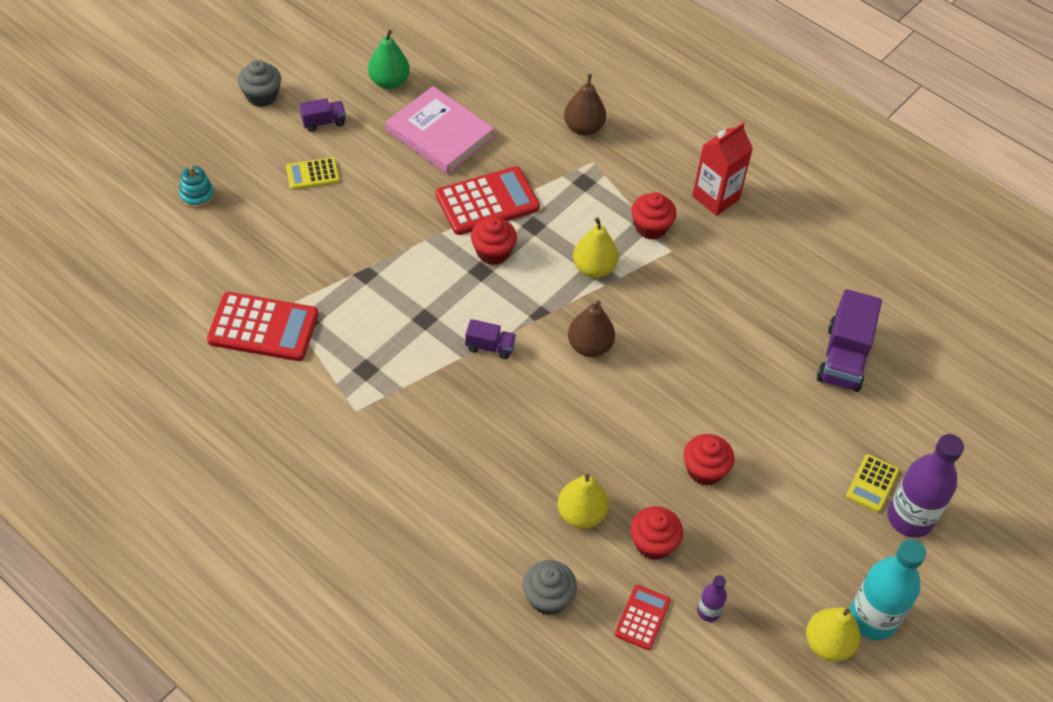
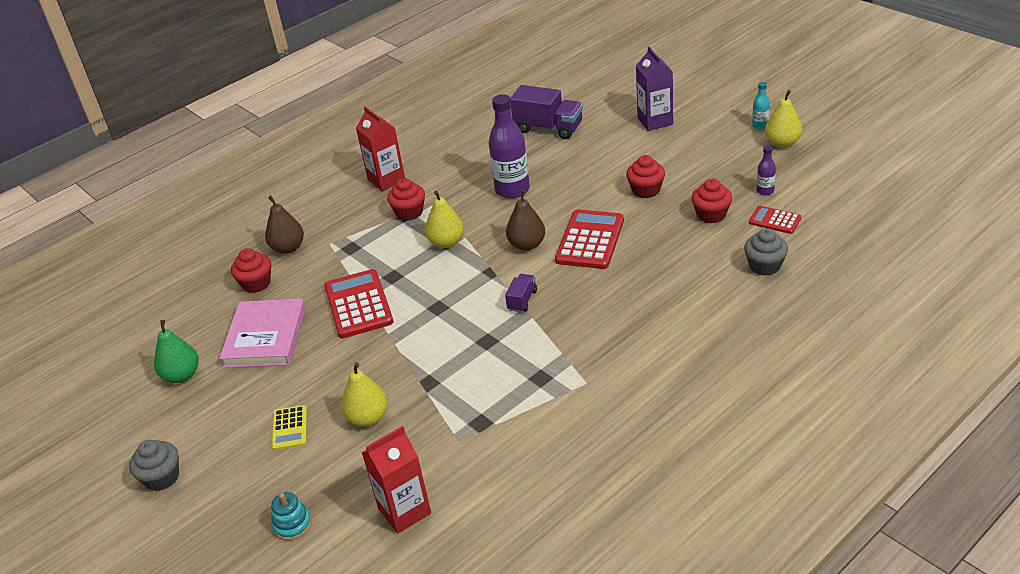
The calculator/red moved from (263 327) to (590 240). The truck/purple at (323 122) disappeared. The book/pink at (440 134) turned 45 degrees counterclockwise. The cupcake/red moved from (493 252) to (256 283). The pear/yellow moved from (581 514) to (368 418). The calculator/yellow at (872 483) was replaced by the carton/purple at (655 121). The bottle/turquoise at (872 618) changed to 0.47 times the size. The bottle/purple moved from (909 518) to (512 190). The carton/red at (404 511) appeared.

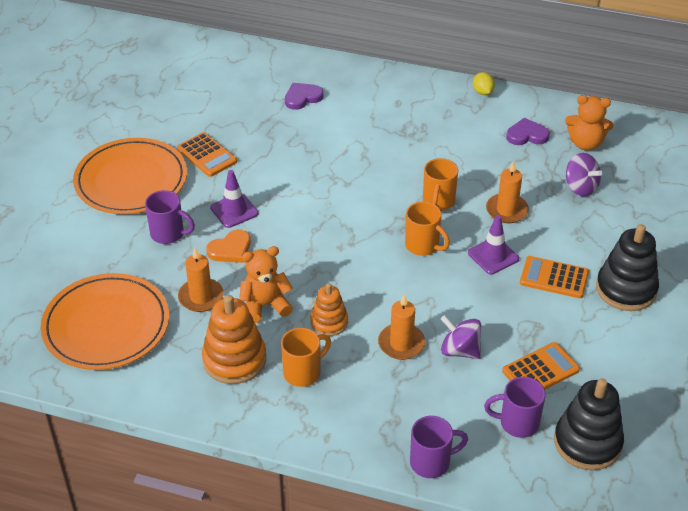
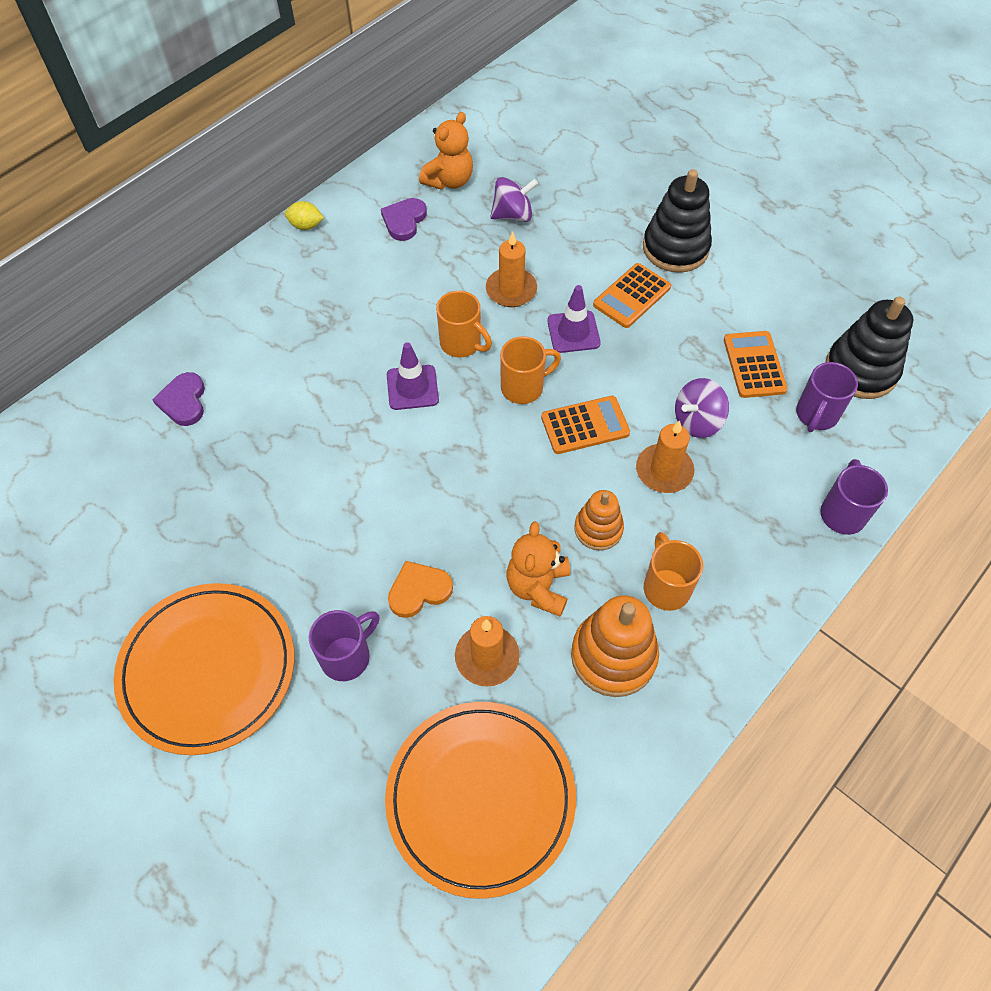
The calculator/orange moved from (207 155) to (585 425). The heart/orange at (230 249) turned 105 degrees counterclockwise. The traffic cone/purple moved from (234 210) to (412 387).

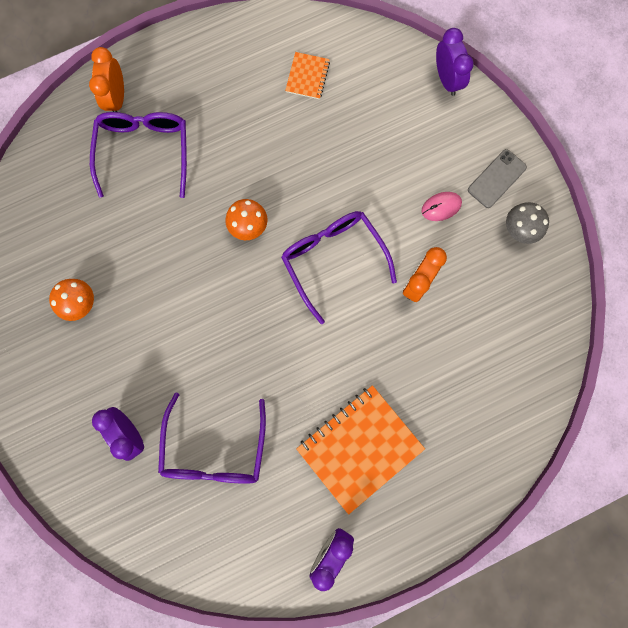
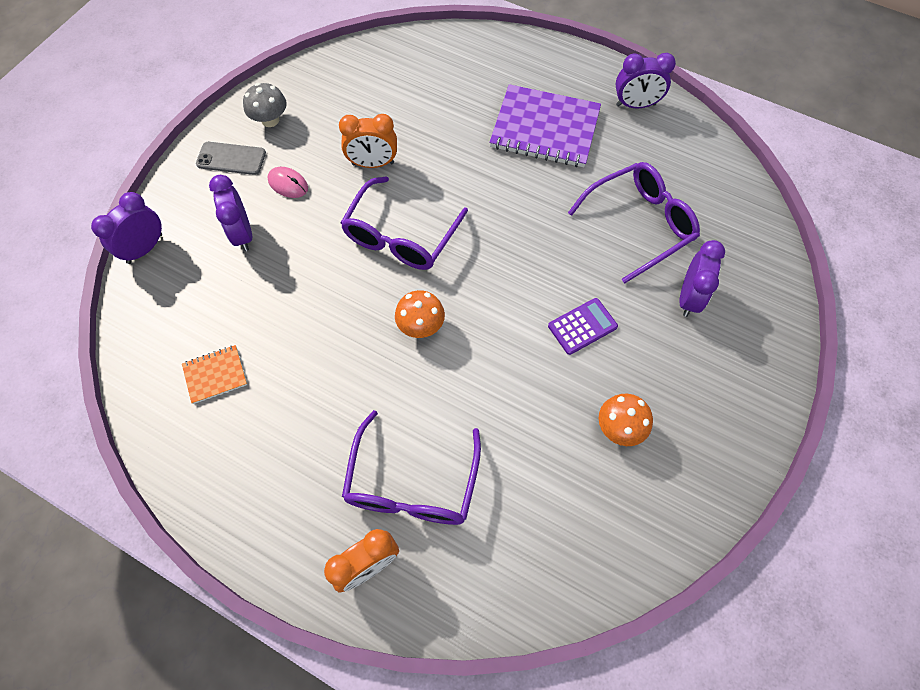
The glasses/purple at (144 151) turned 45 degrees counterclockwise. The notebook/orange at (359 448) became the notebook/purple at (545 128). The clock/purple at (242 234) appeared. The calculator/purple at (582 326) appeared.

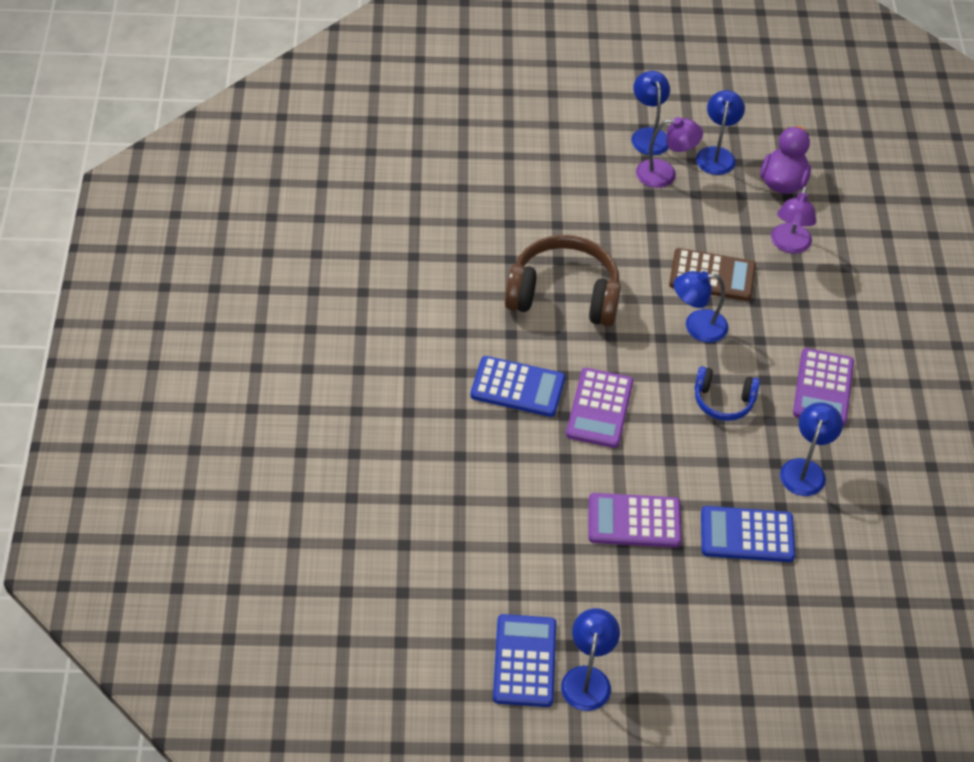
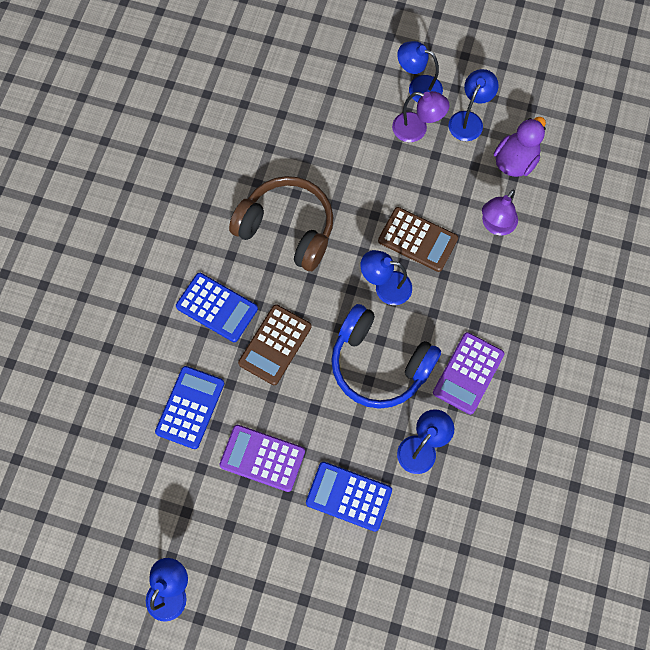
The calculator/blue moved from (524 661) to (190 407). The calculator/purple at (599 408) became the calculator/brown at (275 345). The lamp/blue at (648 135) turned 75 degrees counterclockwise. The headphones/blue at (723 401) changed to 1.84 times the size.

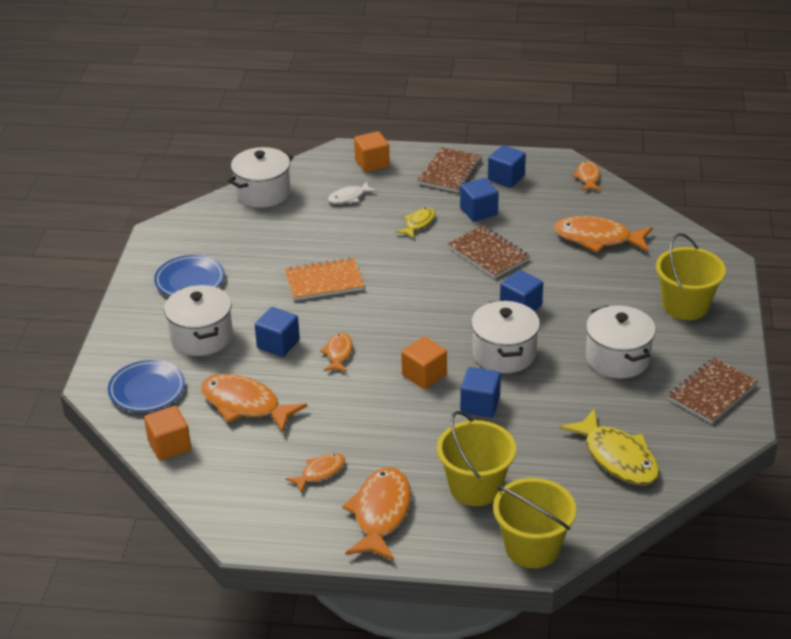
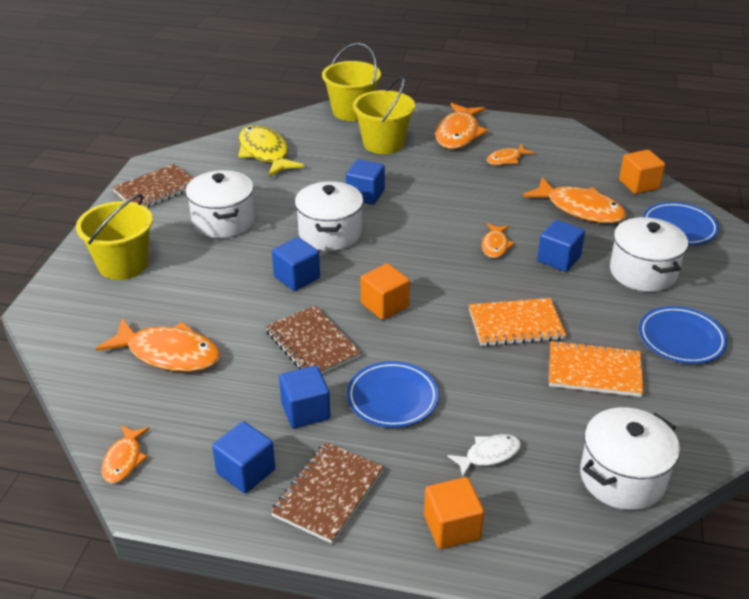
The fish/yellow at (418 223) was replaced by the plate/blue at (392 398). The cube/orange moved from (424 375) to (384 305). The notebook/orange at (594 371) appeared.

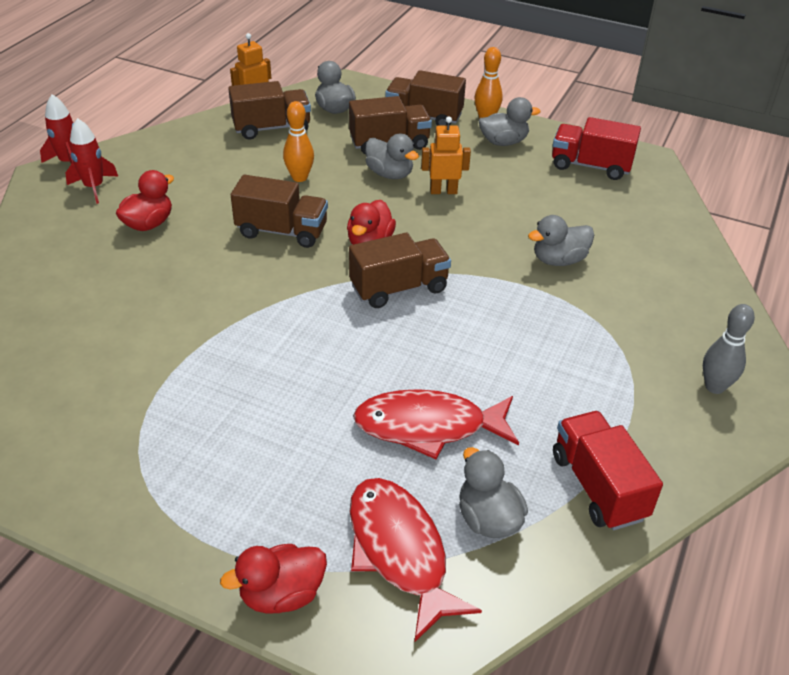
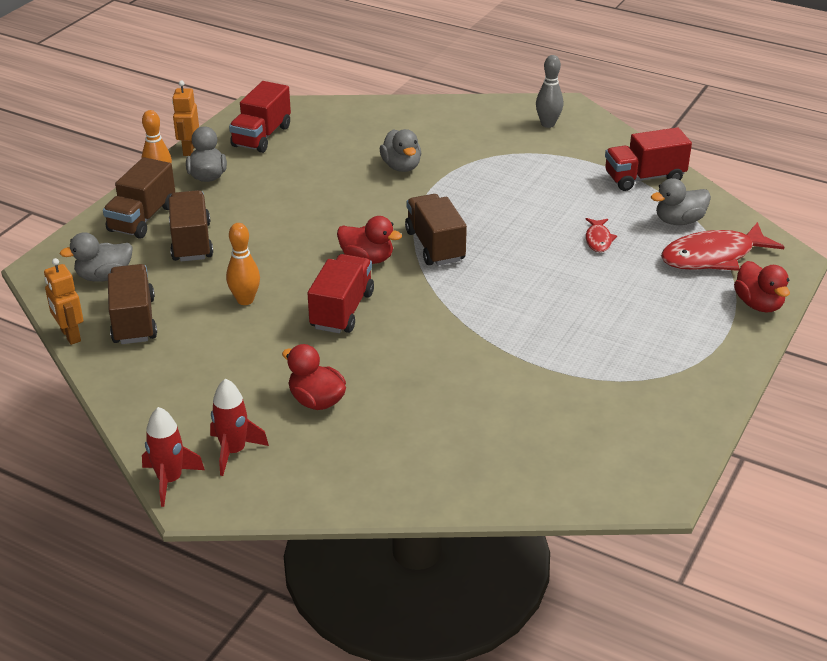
The truck/brown at (282 231) became the truck/red at (342 310). The fish/red at (428 426) changed to 0.49 times the size. The duck/grey at (390 174) disappeared. The robot/orange moved from (443 191) to (189 150).

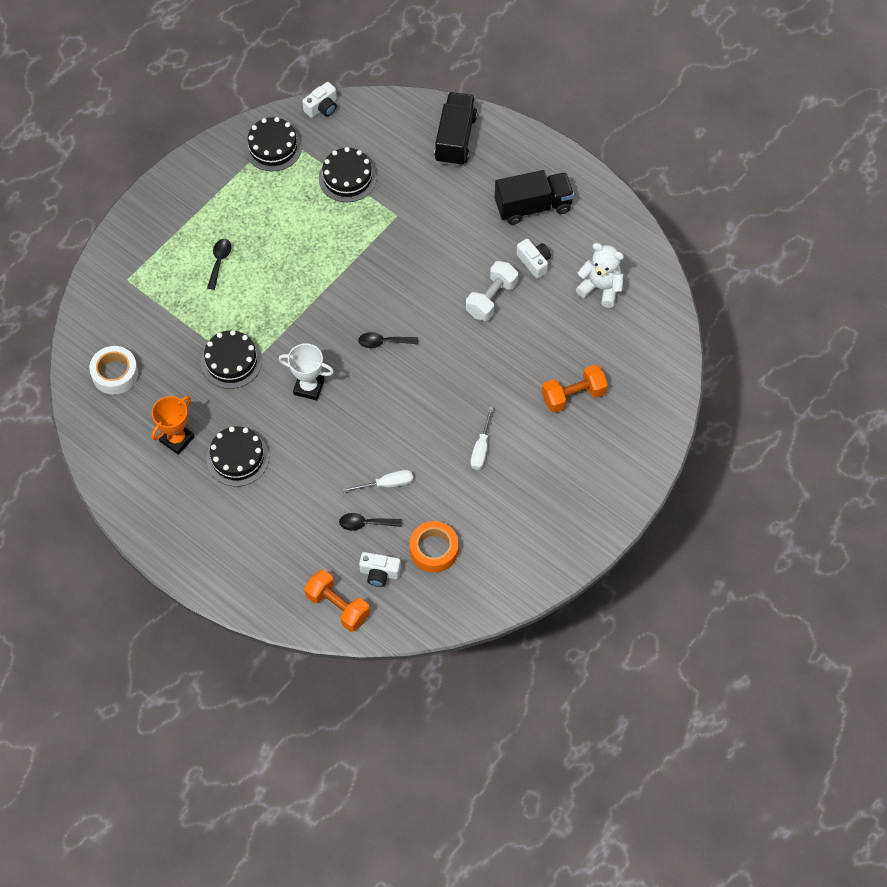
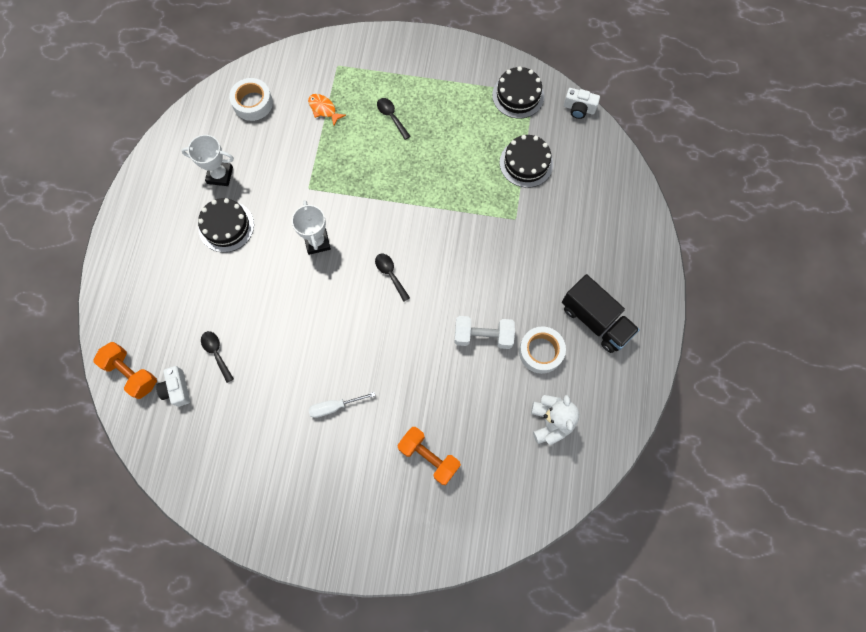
The trophy/orange at (177 439) became the trophy/white at (220 175). The cake/black at (231 361) disappeared. The spoon/black at (219 261) turned 105 degrees counterclockwise. The dumbbell/orange at (337 606) turned 60 degrees counterclockwise. The screwdriver/white at (387 484) disappeared. The tape/orange at (434 550) disappeared. The truck/black at (455 139) disappeared. The camera/white at (534 262) was replaced by the tape/white at (540 351). The fish/orange at (324 109) appeared.

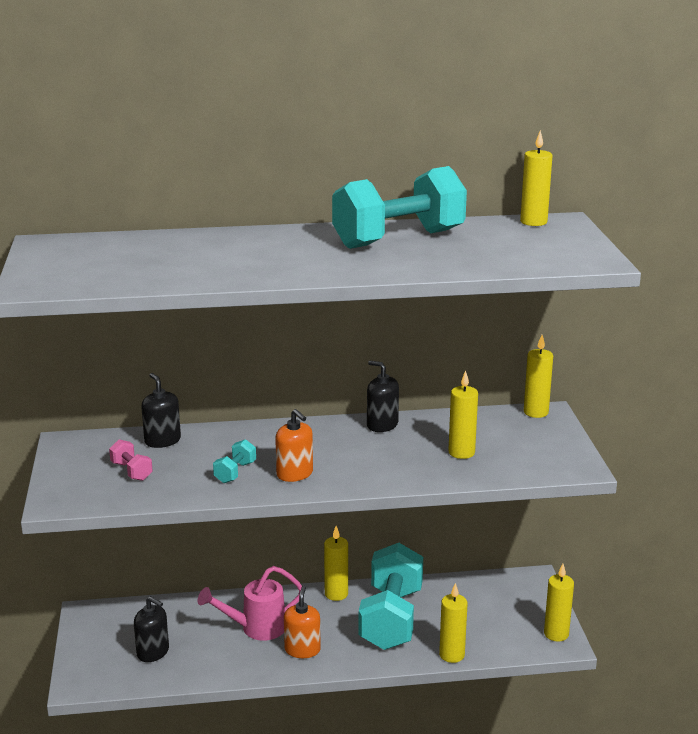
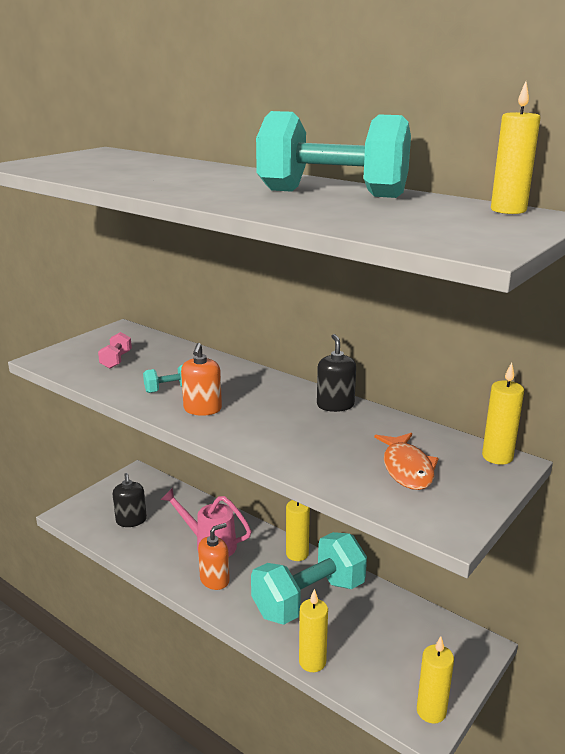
The soap dispenser/black at (162 441) disappeared. The candle/yellow at (461 452) disappeared. The fish/orange at (407 468) appeared.

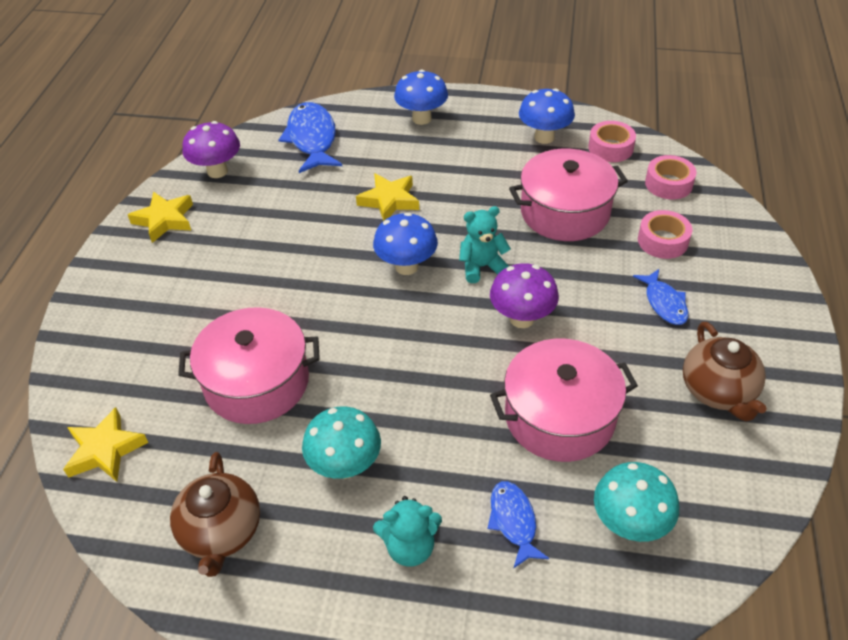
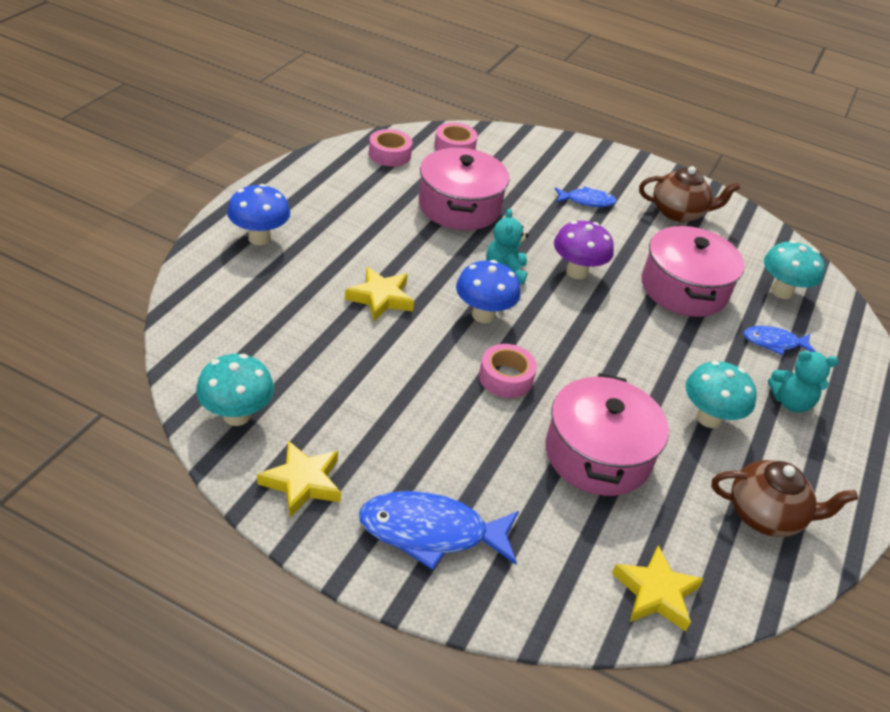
The mushroom/purple at (217 171) became the mushroom/turquoise at (237 415). The fish/blue moved from (312 139) to (431 532). The teddy bear/turquoise at (410 547) turned 90 degrees clockwise. The mushroom/blue at (544 137) disappeared. The tape/pink moved from (662 241) to (506 377).

